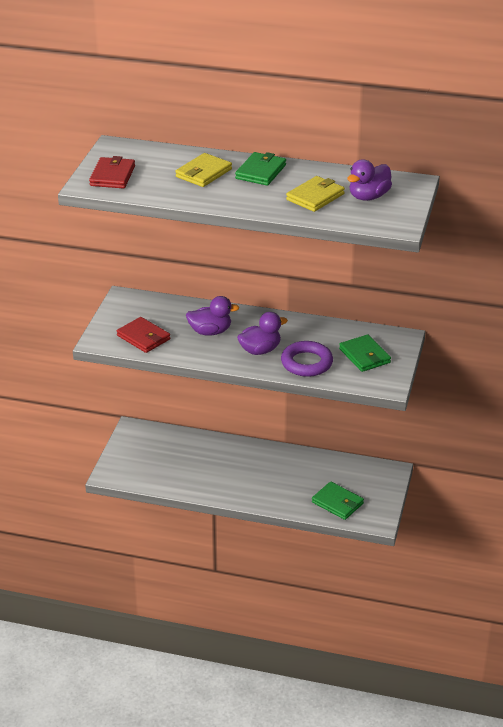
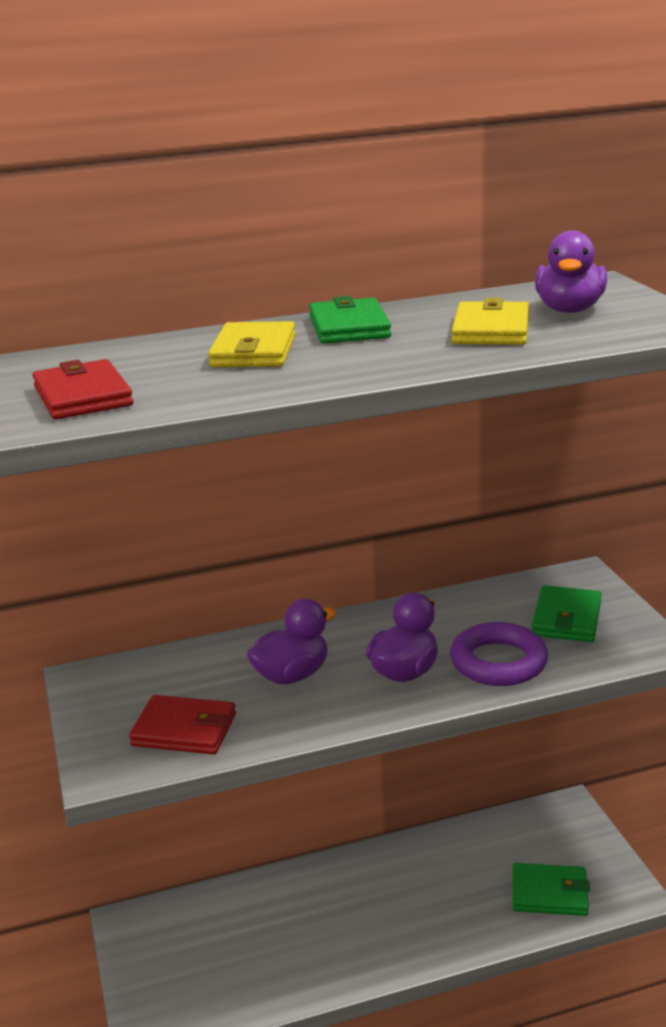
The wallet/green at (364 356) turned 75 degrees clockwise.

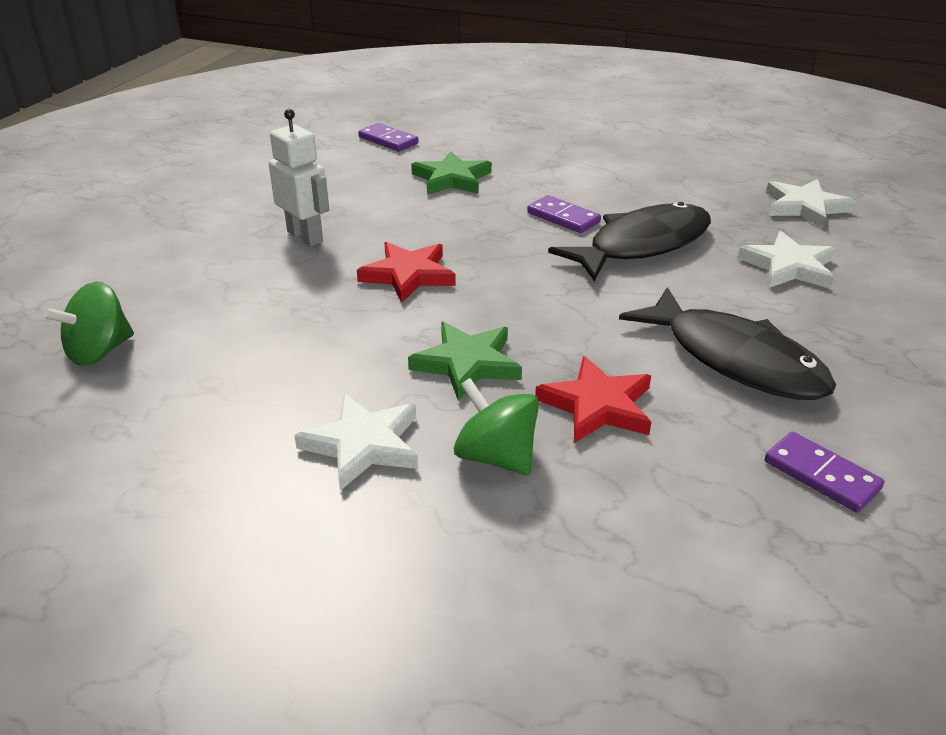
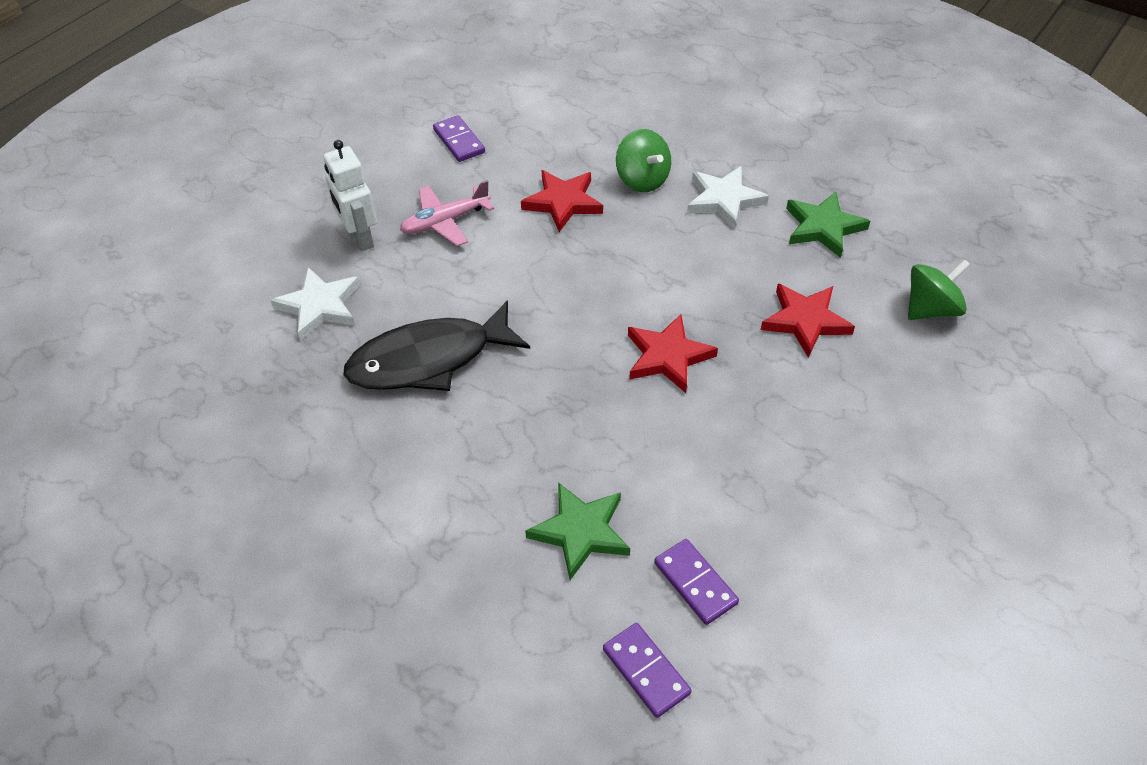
The robot/white moved from (305 236) to (359 237). The star/green moved from (467 363) to (823 227). The domino/purple moved from (563 217) to (695 583). The fish/black at (735 359) was replaced by the plane/pink at (445 222). The star/white at (804 207) disappeared. The star/red at (805 321) appeared.

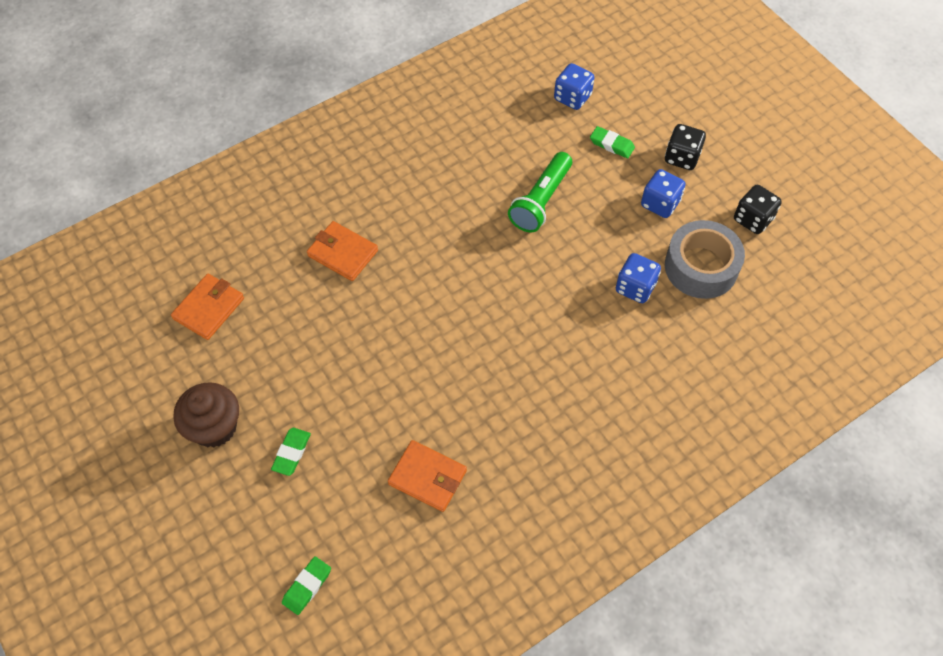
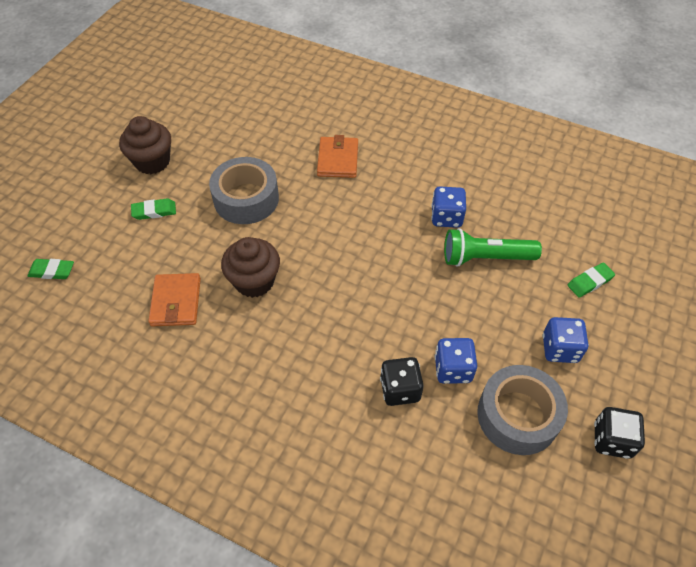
The wallet/orange at (209 308) disappeared. The dice/blue moved from (572 97) to (446 217). The eraser/green at (611 144) turned 60 degrees clockwise. The dice/black moved from (682 157) to (400 389). The tape/grey at (246 199) appeared. The cupcake/brown at (254 281) appeared.

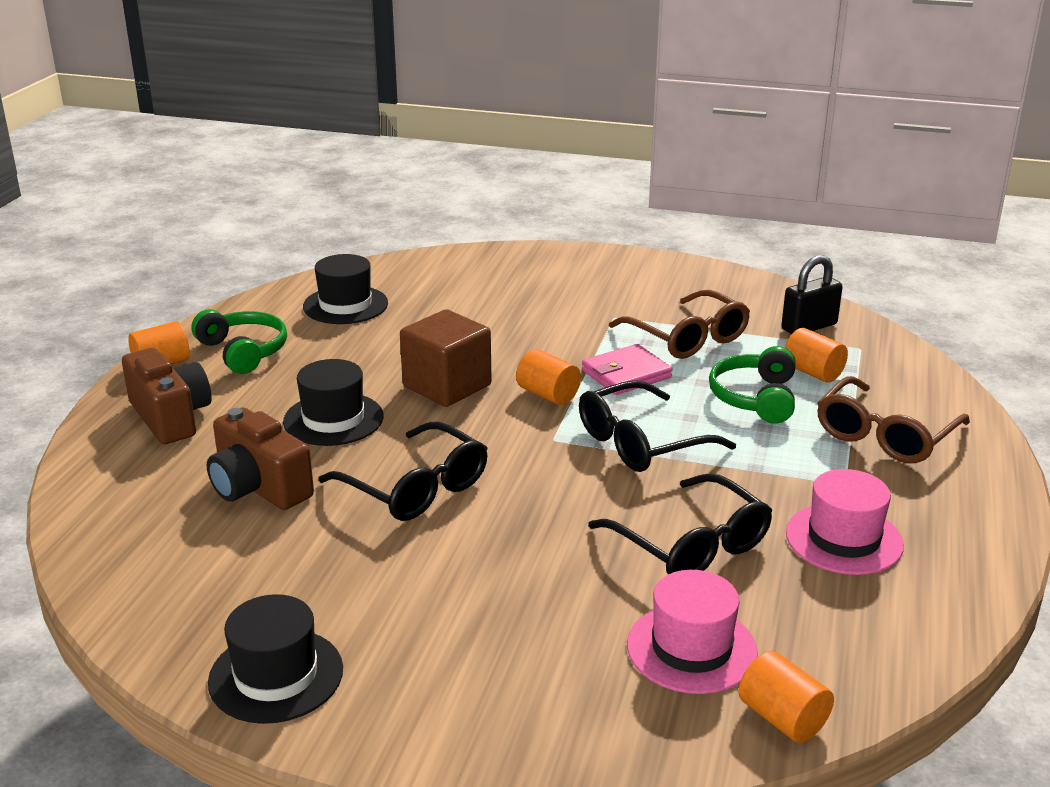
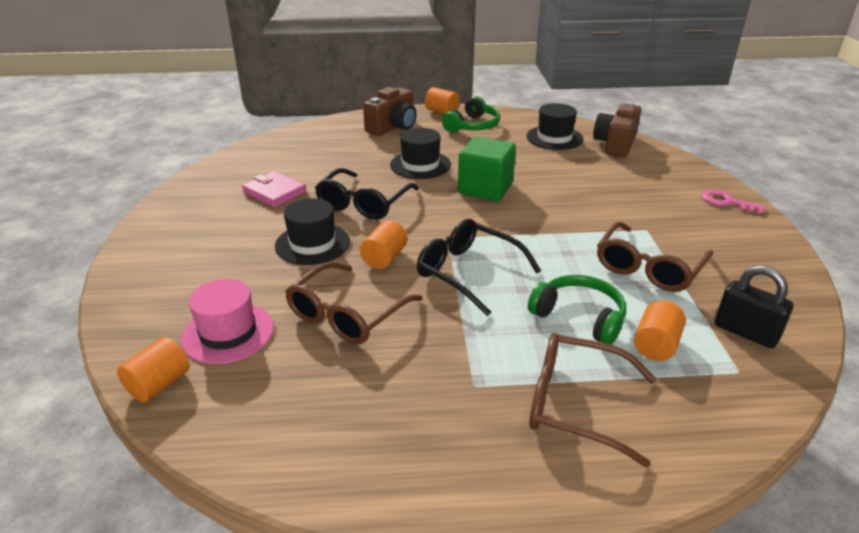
The camera/brown moved from (258 487) to (615 144). The hat/black moved from (276 675) to (312 244). The cube/brown at (447 386) became the cube/green at (485 188). The cylinder/orange moved from (548 395) to (384 258). The wallet/pink moved from (626 374) to (274 192). The glasses/black at (692 545) became the glasses/brown at (346 315). The headphones/green at (755 398) turned 45 degrees clockwise. The hat/pink at (844 539) disappeared. The key/pink at (726 202) appeared.

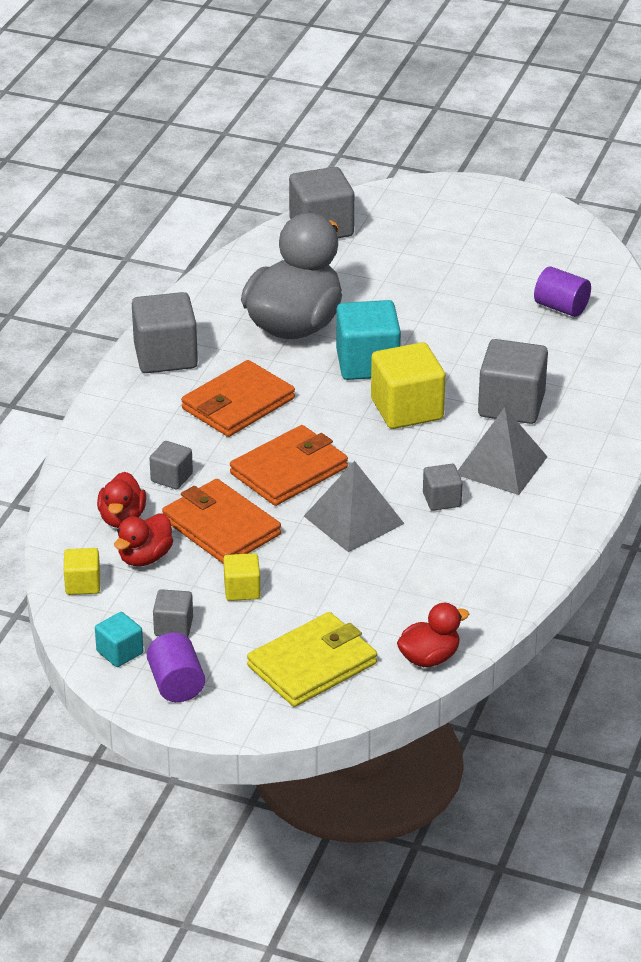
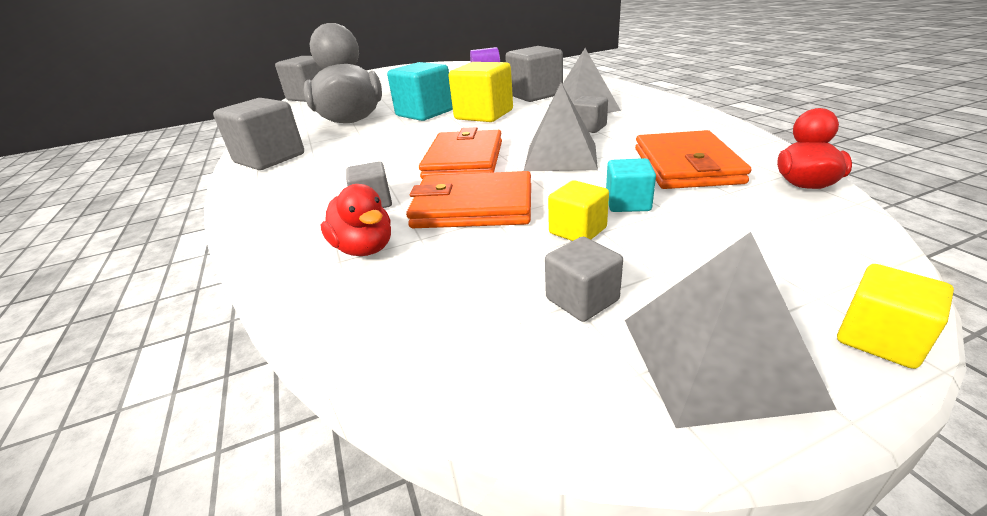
The cube/yellow moved from (83 584) to (879 339). The cube/turquoise moved from (120 652) to (627 203). The duck/red at (145 557) disappeared. The cylinder/purple at (176 684) was replaced by the pyramid/grey at (717 359). The wallet/orange moved from (238 404) to (686 165). The wallet/yellow at (312 664) disappeared.

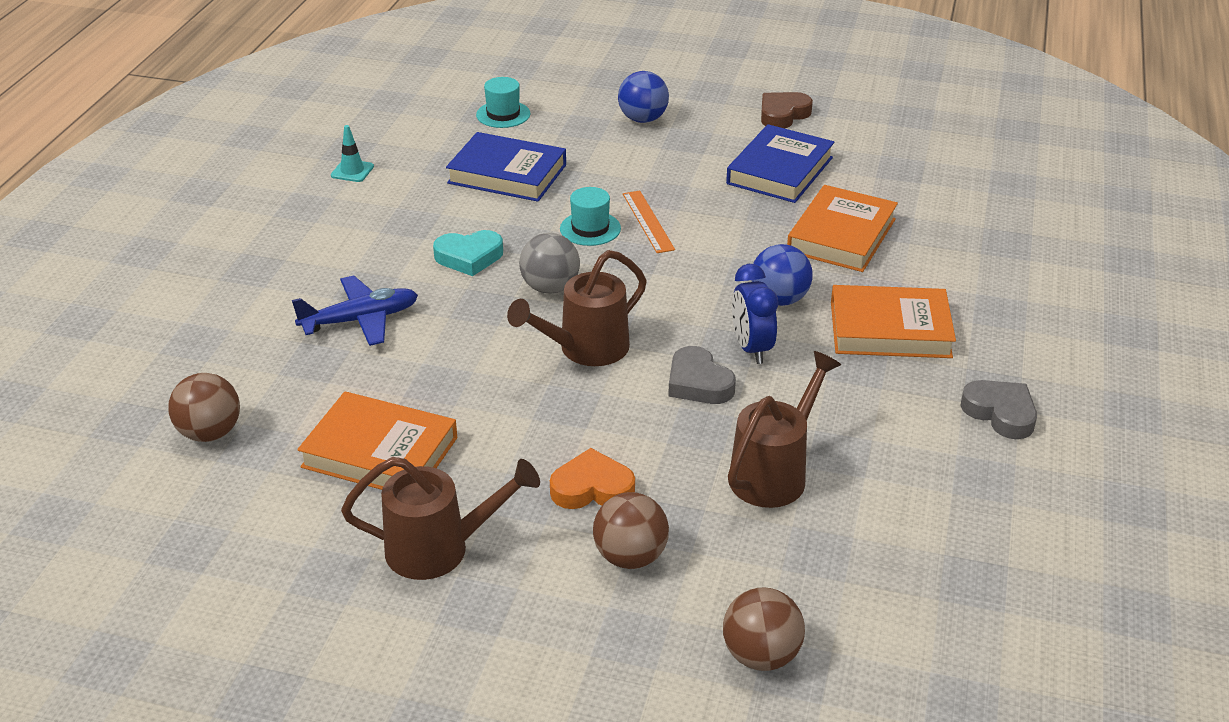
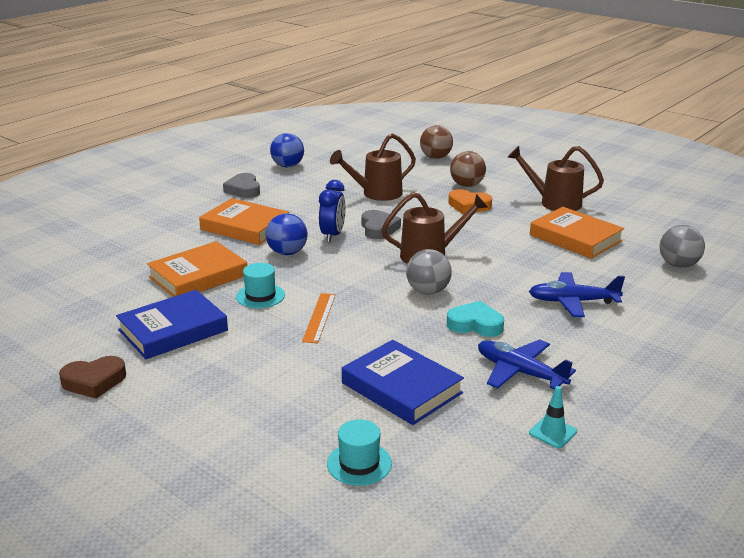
The ball/brown at (210 433) became the ball/grey at (678 265). The hat/turquoise moved from (590 229) to (260 296). The ball/blue moved from (643 119) to (287 166). The plane/blue at (520 372) appeared.

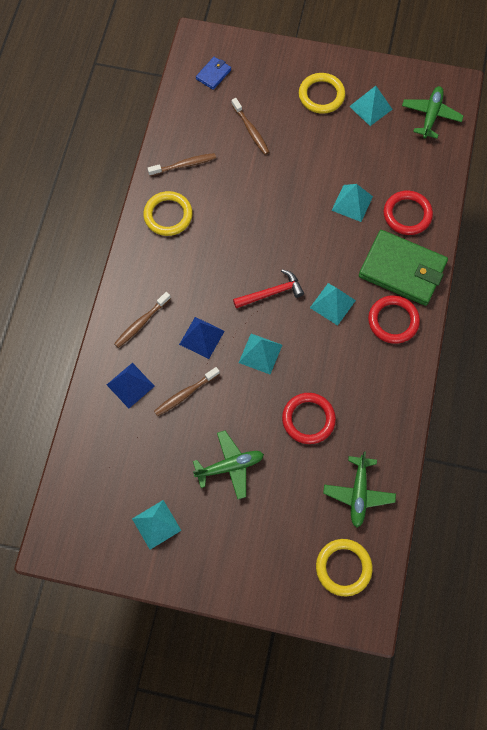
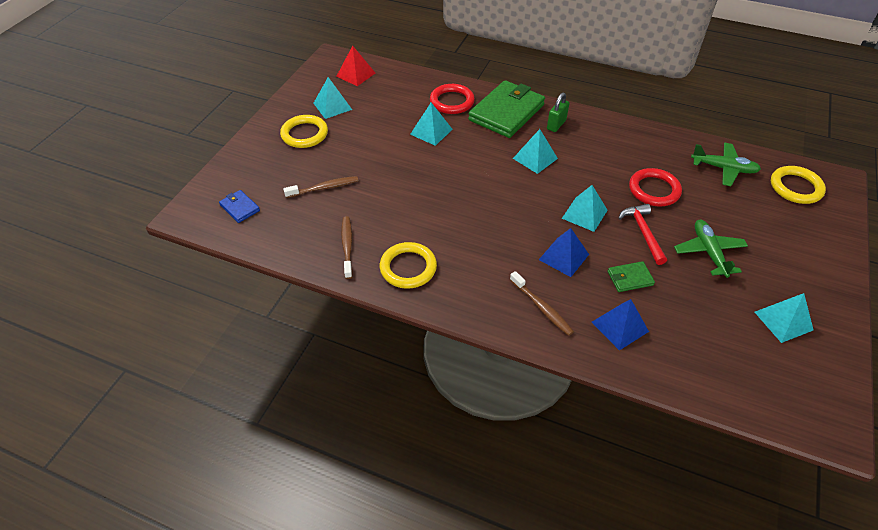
The toothbrush/brown at (185 394) was replaced by the wallet/green at (630 278). The hammer/red moved from (271 293) to (643 232). The ring/red at (393 321) was replaced by the padlock/green at (556 125). The plane/green at (431 115) was replaced by the pyramid/red at (355 74).

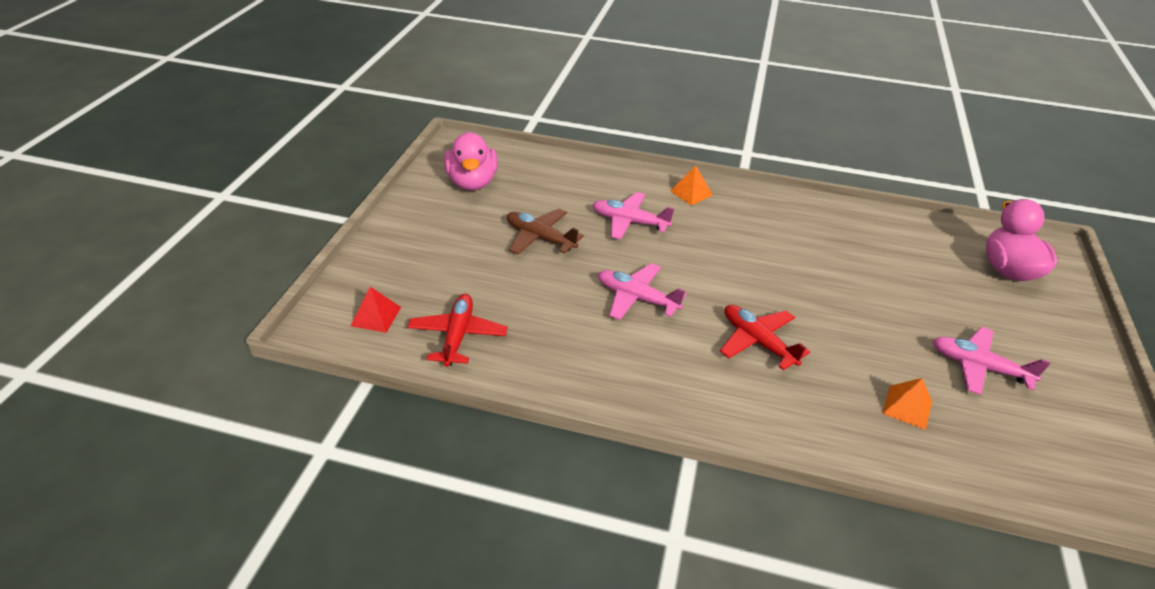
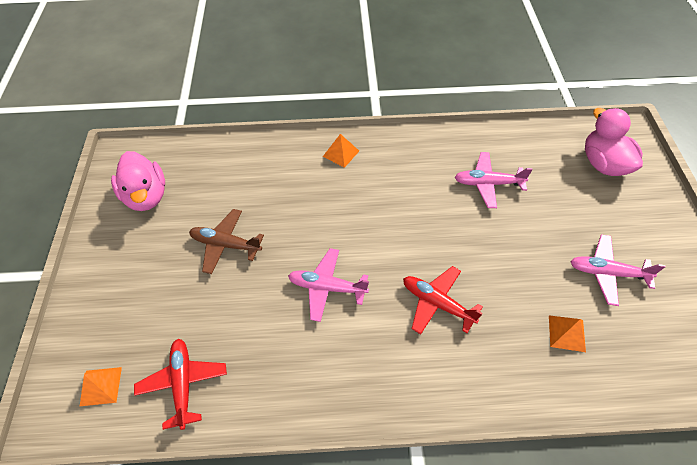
The pyramid/red at (376 316) became the pyramid/orange at (101 386). The plane/pink moved from (629 222) to (488 184).

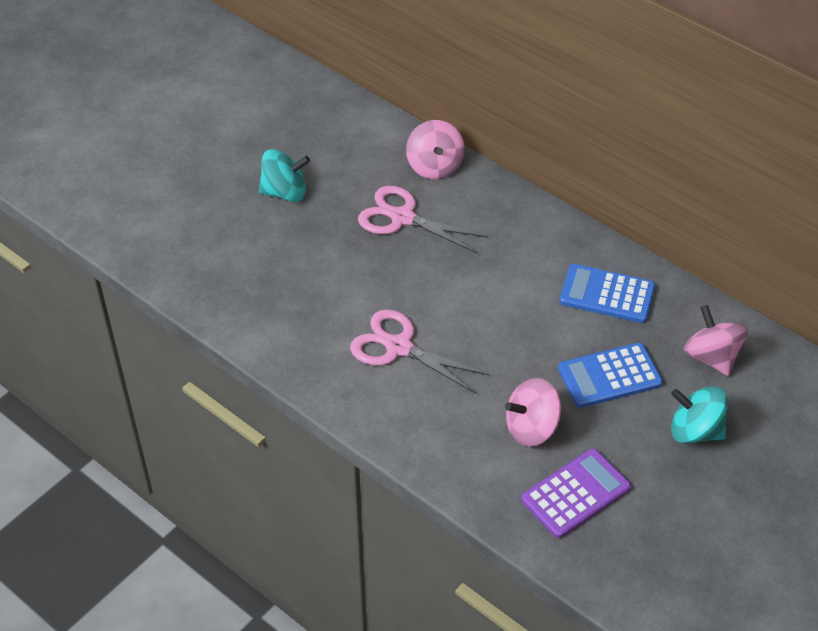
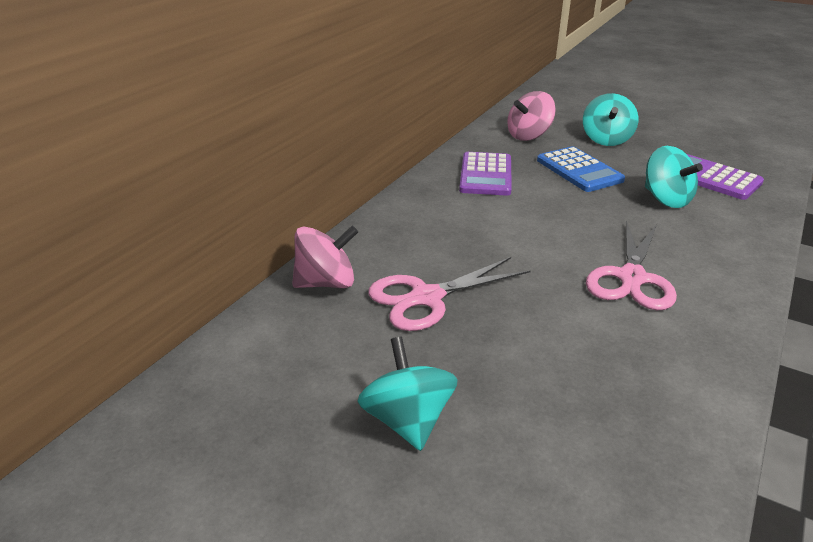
The scissors/pink at (402 218) turned 45 degrees clockwise. The spinning top/pink at (531 428) became the spinning top/turquoise at (666 199). The calculator/blue at (607 294) became the calculator/purple at (486 175).

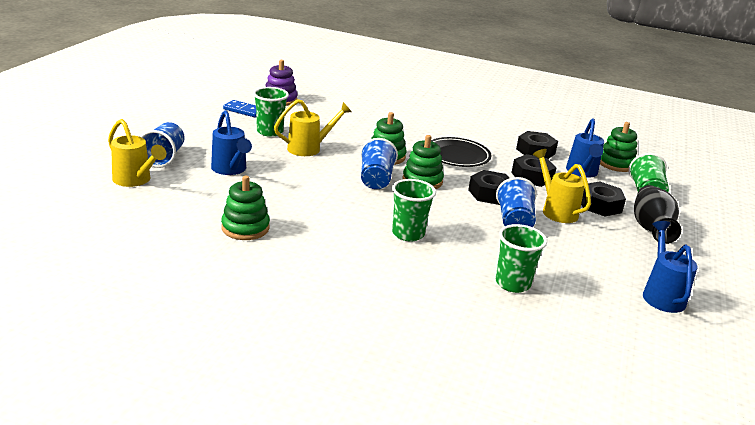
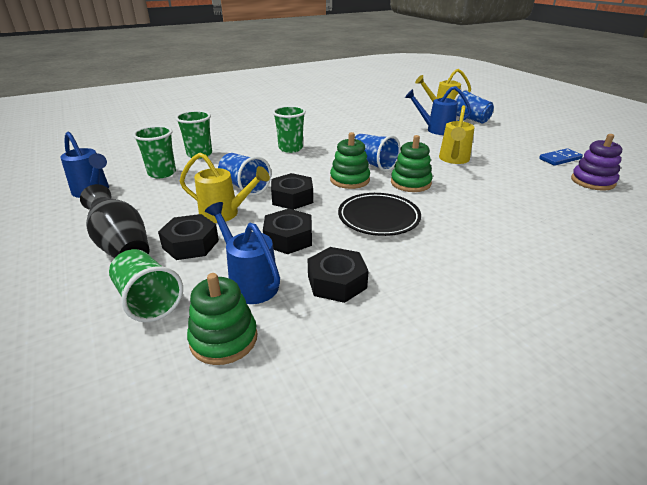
The stacking toy/green at (245 228) disappeared. The cup/green moved from (270 132) to (162 173).

